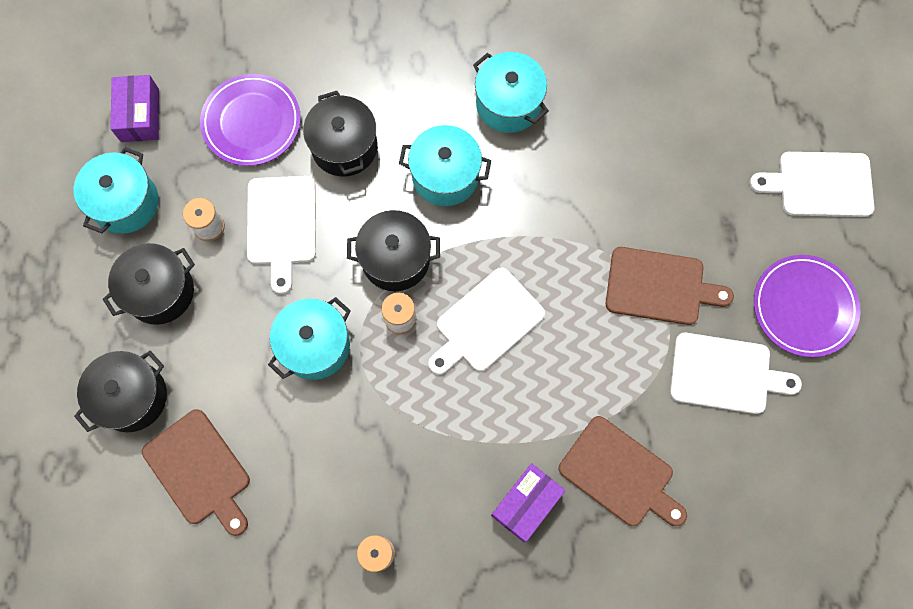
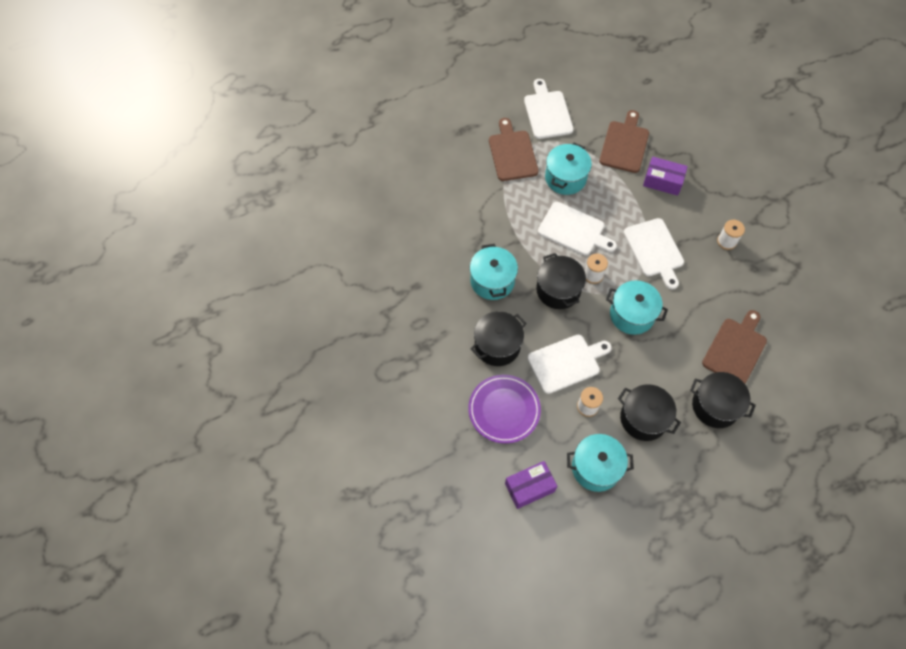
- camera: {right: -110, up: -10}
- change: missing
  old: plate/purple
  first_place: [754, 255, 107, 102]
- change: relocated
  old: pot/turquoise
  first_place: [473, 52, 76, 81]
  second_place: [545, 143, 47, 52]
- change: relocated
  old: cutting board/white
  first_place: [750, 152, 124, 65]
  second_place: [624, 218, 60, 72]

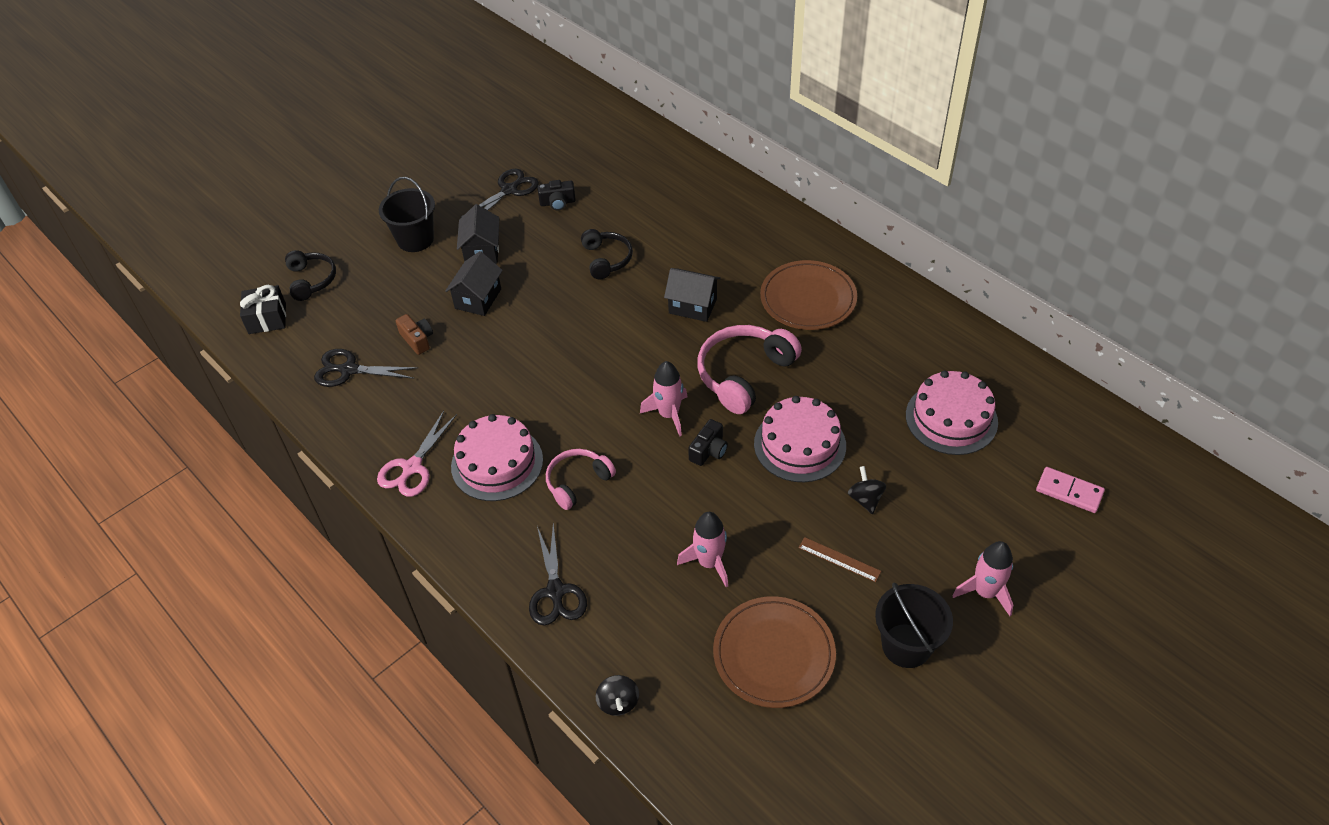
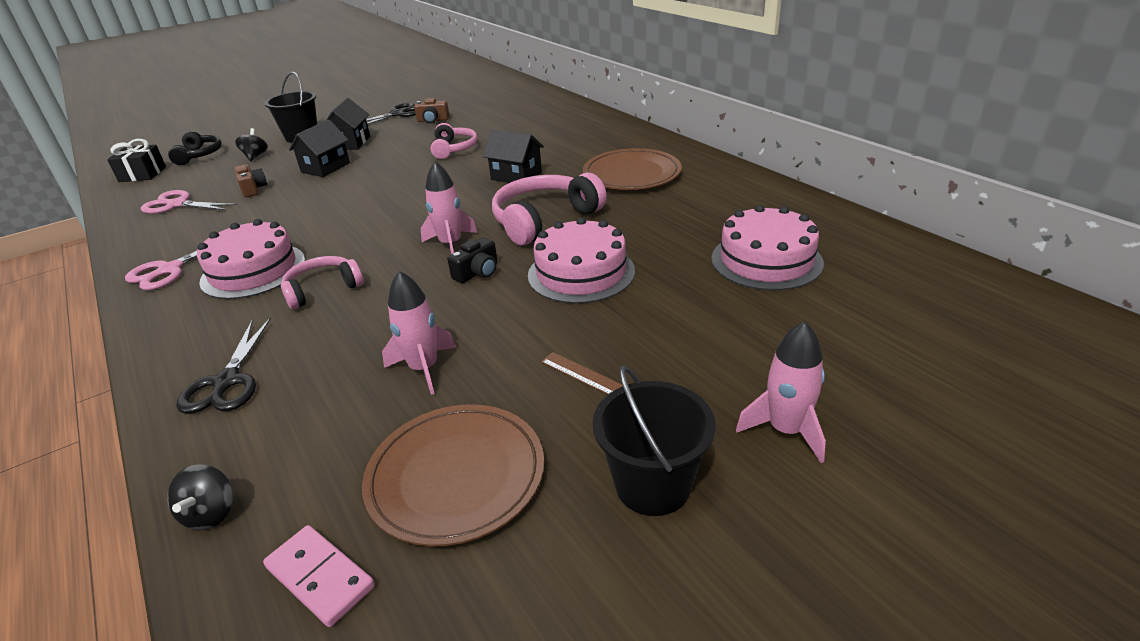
- camera: {right: 10, up: -15}
- change: relocated
  old: spinning top/black
  first_place: [848, 466, 38, 48]
  second_place: [235, 128, 33, 33]
- change: relocated
  old: domino/pink
  first_place: [1036, 467, 69, 46]
  second_place: [263, 525, 112, 102]
- change: colour
  old: scissors/black
  new: scissors/pink
  first_place: [314, 349, 104, 38]
  second_place: [141, 190, 96, 24]
- change: colour
  old: camera/black
  new: camera/brown
  first_place: [537, 180, 39, 30]
  second_place: [414, 98, 36, 25]
- change: colour
  old: headphones/black
  new: headphones/pink
  first_place: [581, 229, 52, 50]
  second_place: [430, 123, 48, 36]

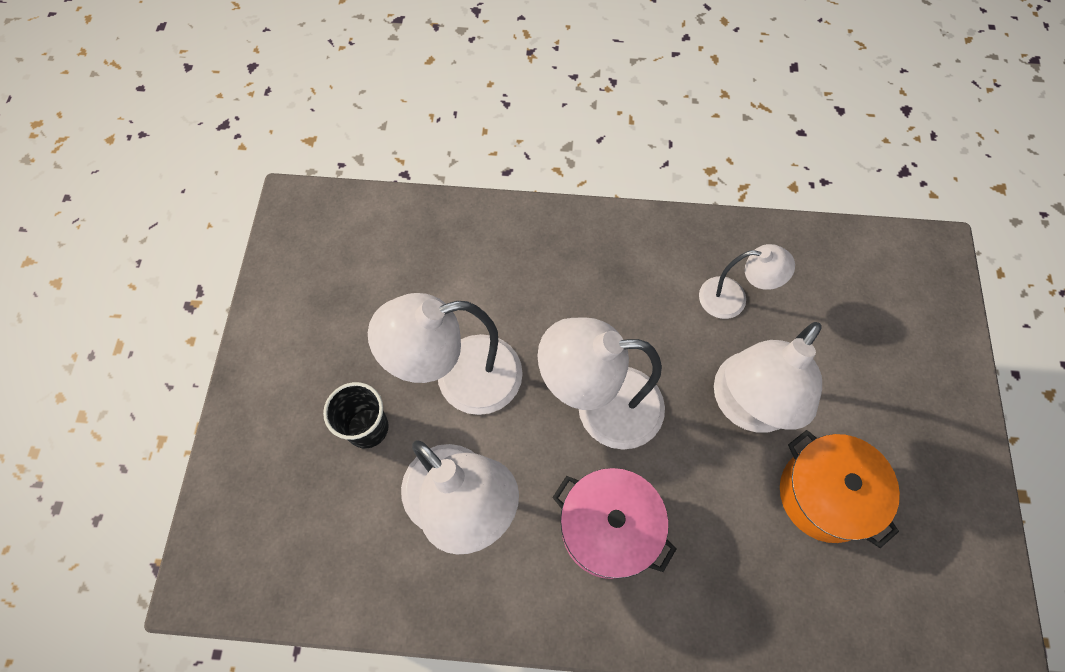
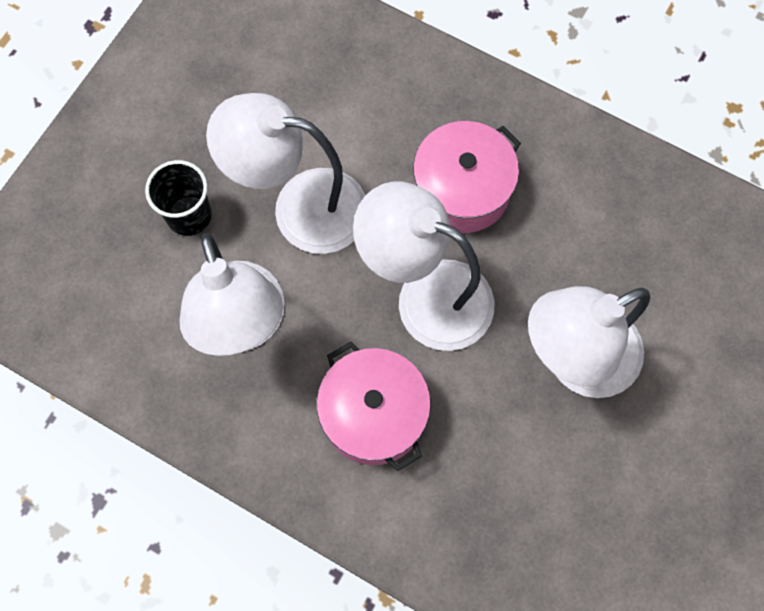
- camera: {right: 25, up: 5}
- change: missing
  old: lamp/white
  first_place: [699, 244, 96, 75]
- change: missing
  old: pot/orange
  first_place: [780, 430, 120, 118]
- change: appeared
  new: pot/pink
  second_place: [413, 121, 108, 112]

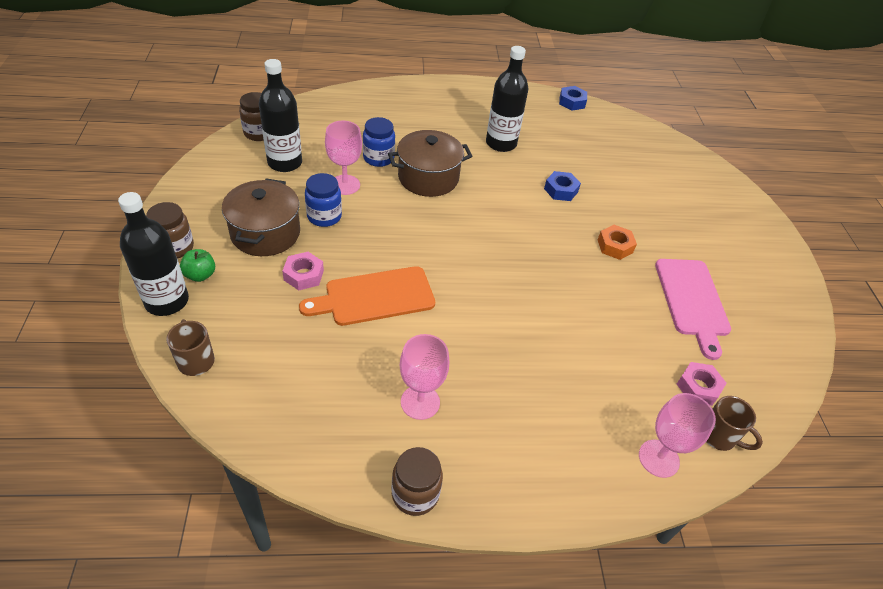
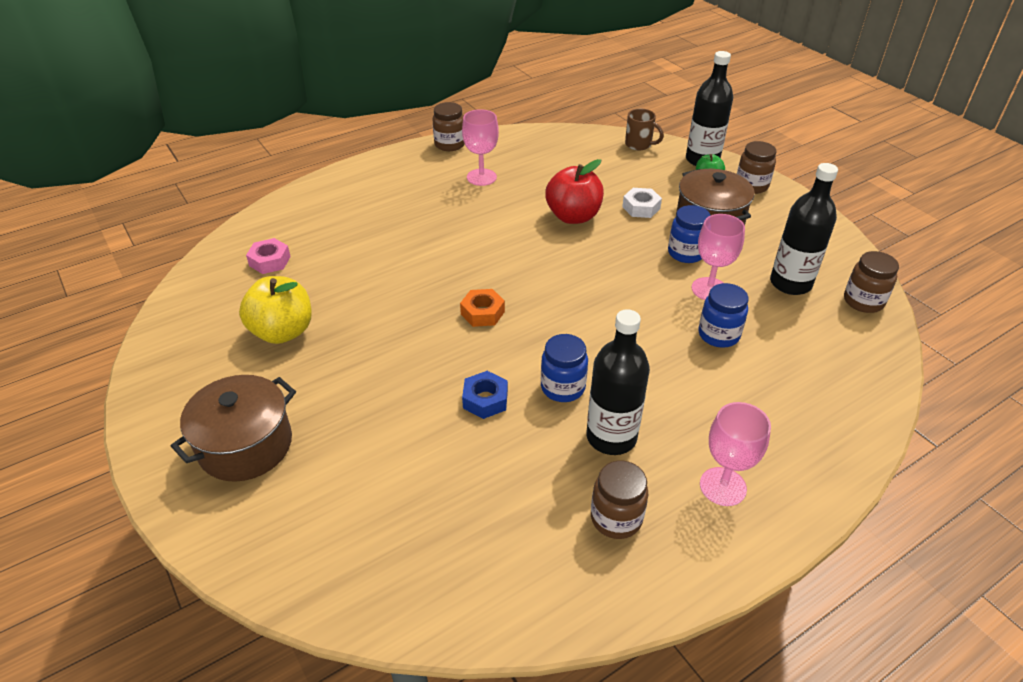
- camera: {right: 155, up: -5}
- change: missing
  old: nut/blue
  first_place: [559, 86, 28, 25]
- change: missing
  old: mug/brown
  first_place: [706, 396, 57, 55]
- change: appeared
  new: jar/blue
  second_place: [541, 334, 47, 68]
- change: appeared
  new: jar/brown
  second_place: [591, 461, 57, 78]
- change: relocated
  old: pot/brown
  first_place: [388, 130, 84, 67]
  second_place: [171, 375, 125, 107]
- change: relocated
  old: nut/orange
  first_place: [598, 225, 39, 35]
  second_place: [460, 289, 45, 38]
- change: relocated
  old: goblet/pink
  first_place: [639, 393, 77, 85]
  second_place: [700, 402, 71, 104]
- change: exchanged
  old: cutting board/orange
  new: apple/red
  first_place: [299, 266, 136, 60]
  second_place: [545, 159, 59, 65]
- change: exchanged
  old: cutting board/pink
  new: apple/yellow
  first_place: [655, 259, 76, 101]
  second_place: [239, 276, 73, 68]
- change: colour
  old: nut/pink
  new: nut/white
  first_place: [282, 252, 42, 38]
  second_place: [622, 188, 40, 30]

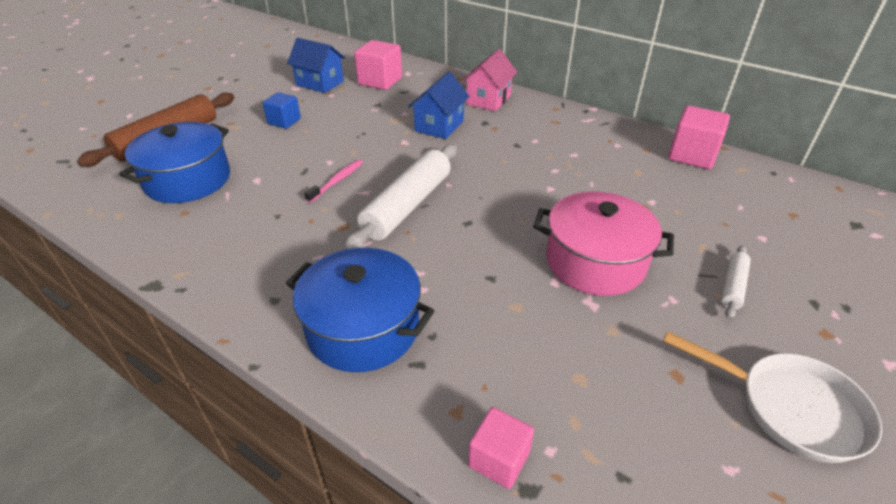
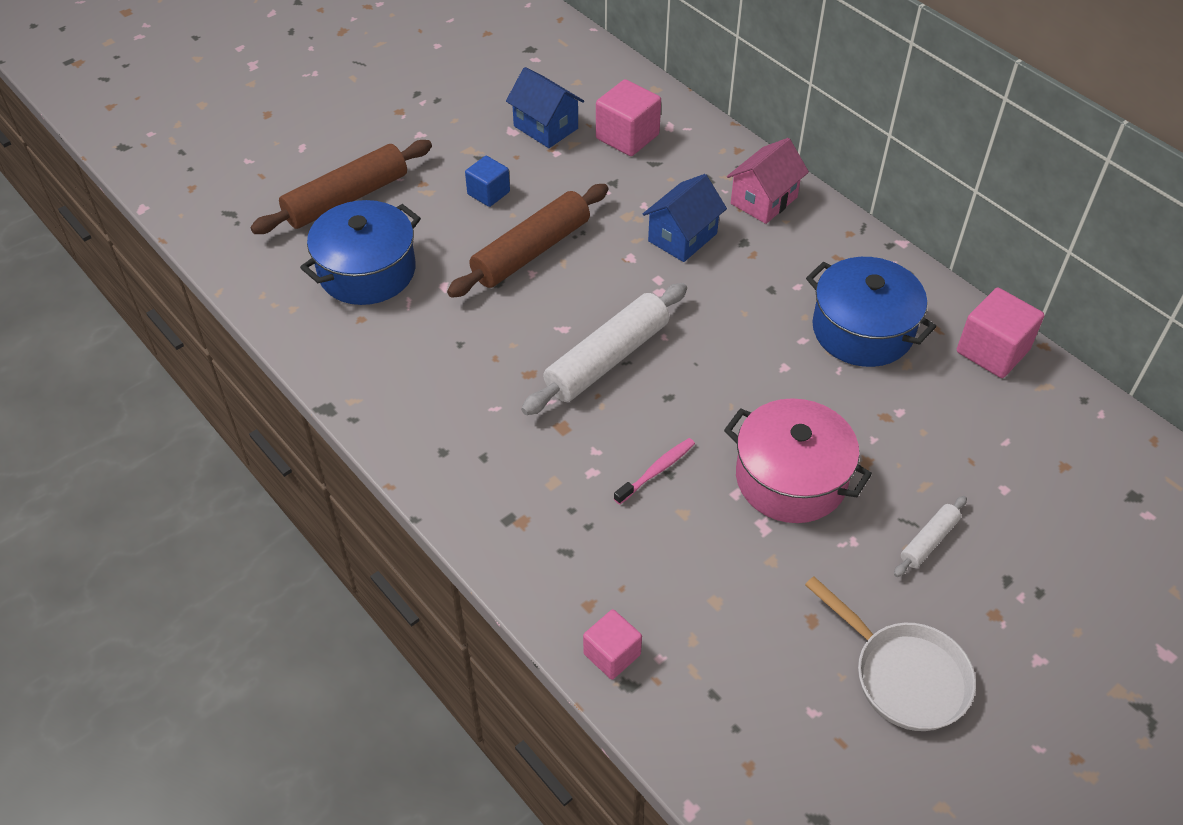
- camera: {right: 15, up: 10}
- change: appeared
  new: rolling pin/brown
  second_place: [447, 184, 161, 114]
- change: relocated
  old: pot/blue
  first_place: [286, 248, 148, 124]
  second_place: [806, 257, 130, 110]
- change: relocated
  old: toothbrush/pink
  first_place: [304, 160, 59, 43]
  second_place: [614, 438, 81, 67]

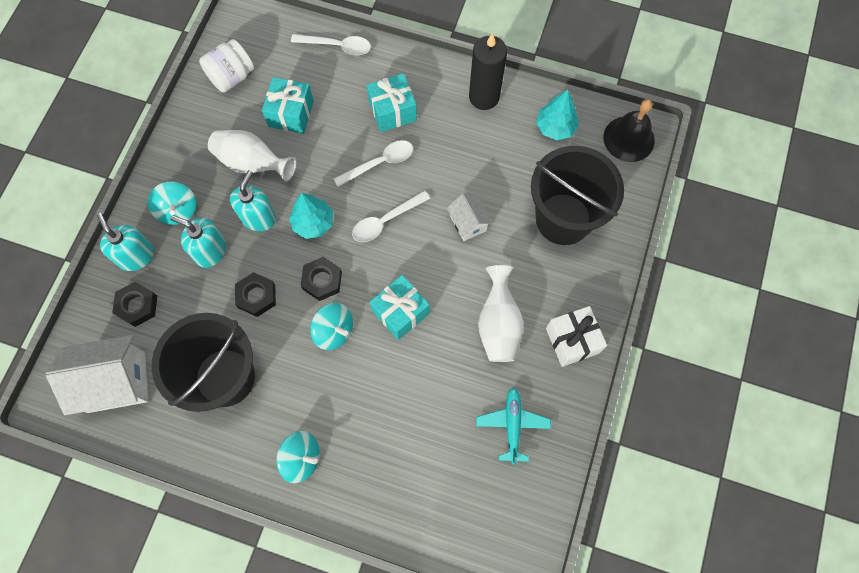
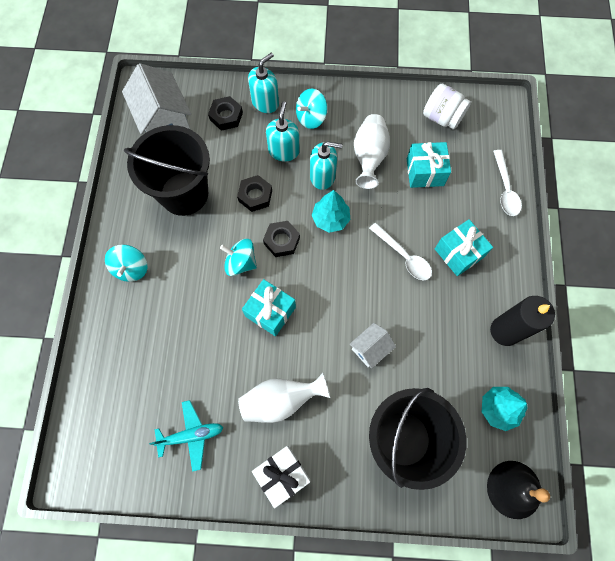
- camera: {right: 75, up: 0}
- change: missing
  old: spoon/white
  first_place: [352, 191, 78, 51]
- change: spun
  old: spinning top/turquoise
  first_place: [310, 303, 43, 47]
  second_place: [220, 239, 37, 37]
  degrees: 90

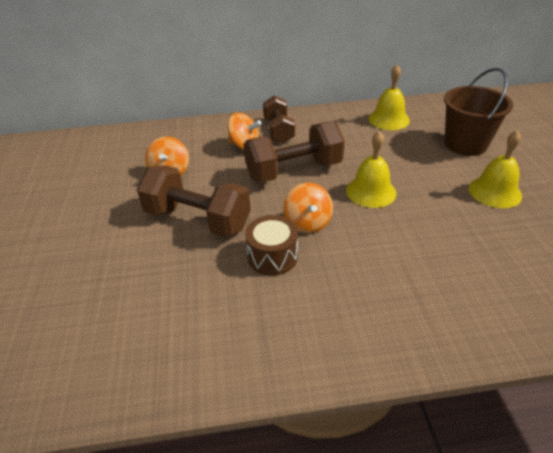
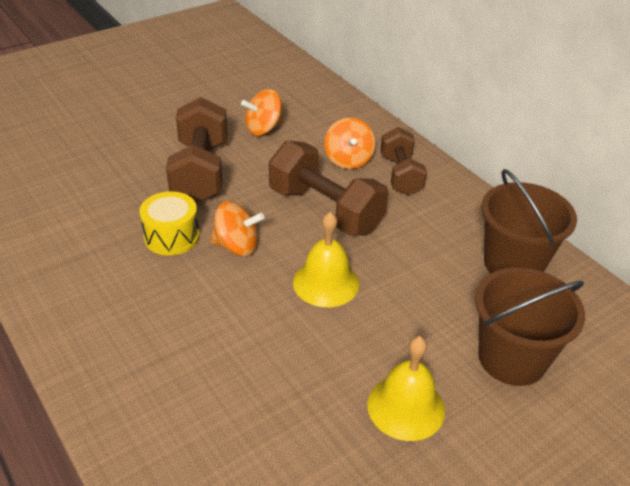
- camera: {right: 60, up: 0}
- change: exchanged
  old: bell/yellow
  new: bucket/brown
  first_place: [368, 65, 42, 65]
  second_place: [481, 169, 96, 104]
- change: colour
  old: drum/brown
  new: drum/yellow
  first_place: [245, 215, 53, 61]
  second_place: [139, 191, 60, 64]
- change: spun
  old: dumbbell/brown
  first_place: [263, 96, 32, 47]
  second_place: [380, 127, 47, 68]
  degrees: -60
- change: spun
  old: spinning top/orange
  first_place: [283, 183, 50, 50]
  second_place: [211, 201, 53, 55]
  degrees: -135

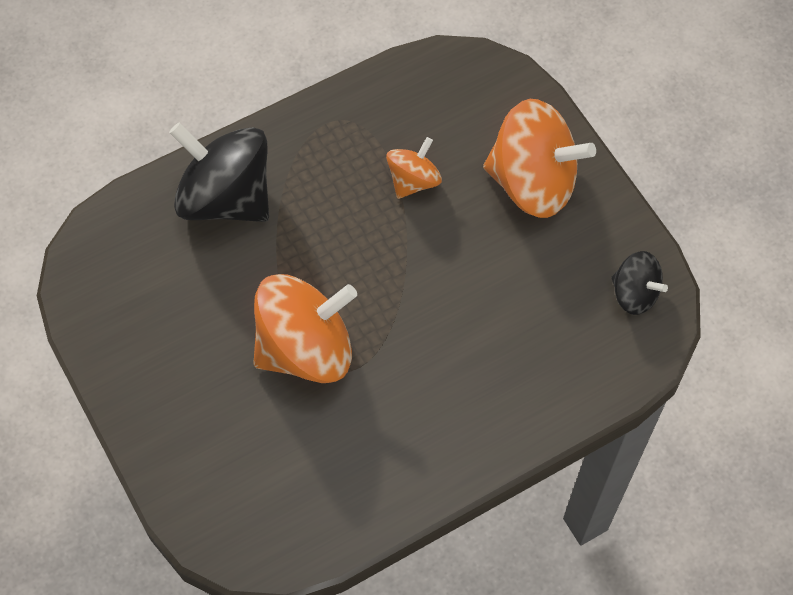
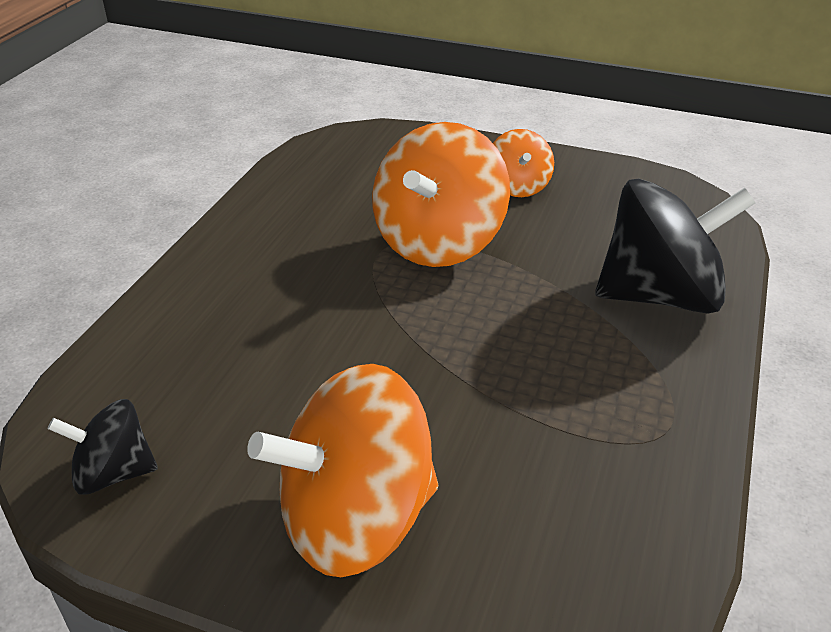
- camera: {right: 140, up: -25}
- change: relocated
  old: spinning top/orange
  first_place: [386, 137, 56, 62]
  second_place: [493, 129, 61, 68]

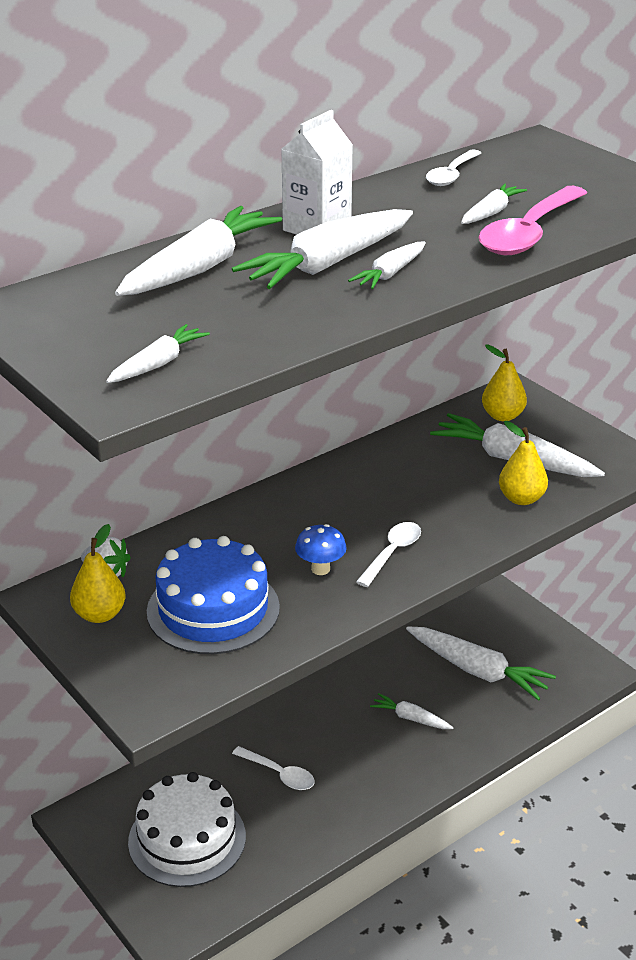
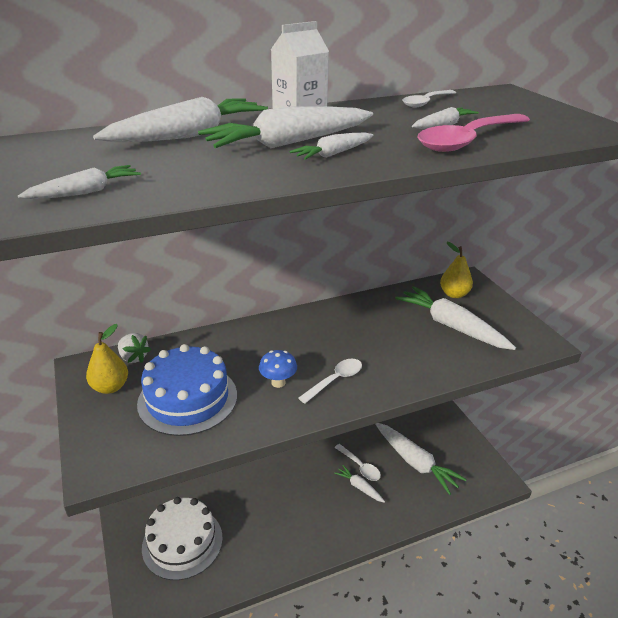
- camera: {right: 15, up: 0}
- change: missing
  old: pear/yellow
  first_place: [499, 421, 49, 84]
- change: relocated
  old: spoon/white
  first_place: [232, 746, 83, 44]
  second_place: [335, 444, 46, 37]

